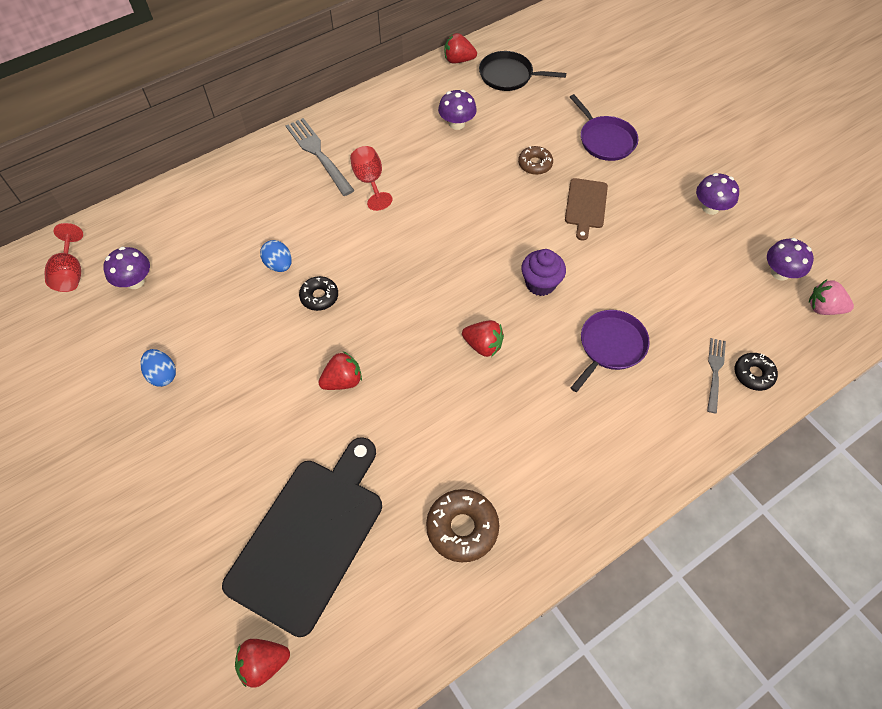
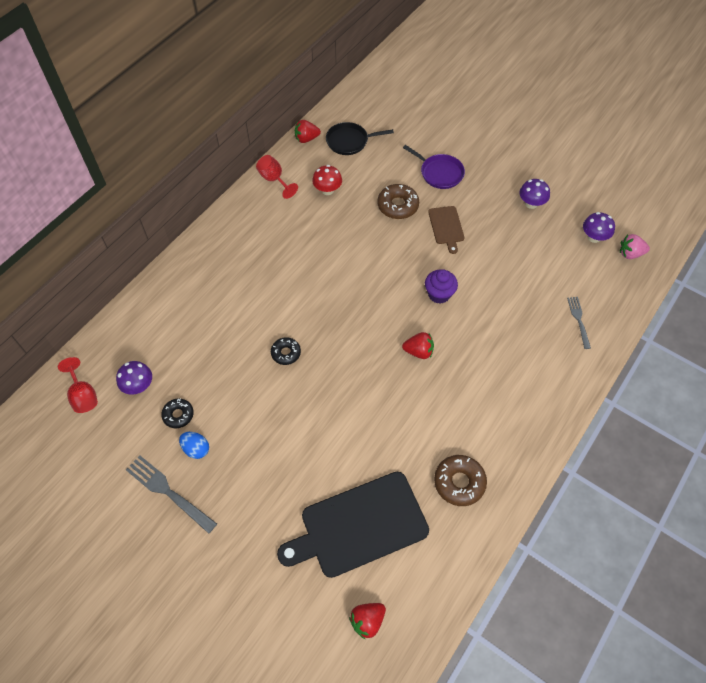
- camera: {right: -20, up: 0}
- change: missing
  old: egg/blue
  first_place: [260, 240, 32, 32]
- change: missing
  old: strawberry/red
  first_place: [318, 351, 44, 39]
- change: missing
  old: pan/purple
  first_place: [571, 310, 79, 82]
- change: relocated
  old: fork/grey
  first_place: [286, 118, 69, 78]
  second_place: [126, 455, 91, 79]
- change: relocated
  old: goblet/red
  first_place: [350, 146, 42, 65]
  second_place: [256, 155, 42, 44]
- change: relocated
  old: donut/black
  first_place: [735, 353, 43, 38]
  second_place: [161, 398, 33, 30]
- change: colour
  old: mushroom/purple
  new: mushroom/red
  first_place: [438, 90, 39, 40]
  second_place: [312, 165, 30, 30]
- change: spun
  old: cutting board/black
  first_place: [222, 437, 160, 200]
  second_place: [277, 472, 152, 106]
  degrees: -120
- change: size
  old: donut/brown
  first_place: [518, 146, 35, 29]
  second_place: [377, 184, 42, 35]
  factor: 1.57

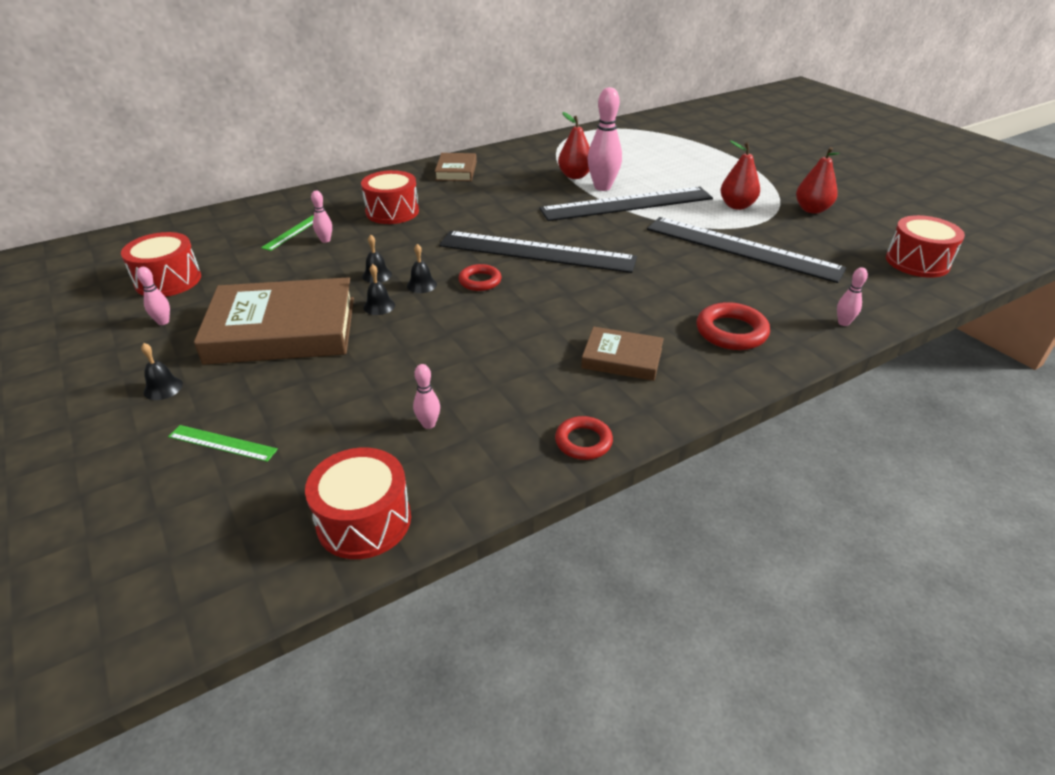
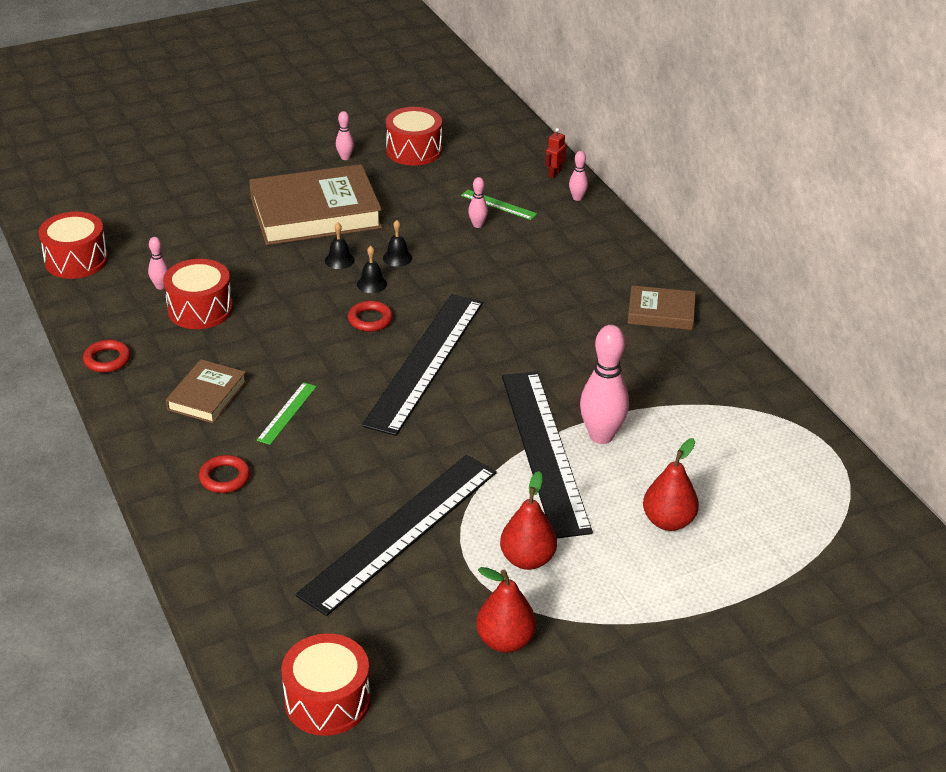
- camera: {right: 95, up: 0}
- change: missing
  old: bell/black
  first_place: [141, 343, 42, 57]
- change: appeared
  new: robot/red
  second_place: [545, 128, 21, 50]
- change: relocated
  old: ruler/green
  first_place: [168, 425, 110, 37]
  second_place: [257, 382, 60, 63]
- change: relocated
  old: drum/red
  first_place: [361, 170, 58, 54]
  second_place: [163, 259, 70, 70]
- change: relocated
  old: pear/red
  first_place: [558, 112, 32, 67]
  second_place: [643, 438, 56, 93]
- change: relocated
  old: bowling pin/pink
  first_place: [837, 267, 31, 59]
  second_place: [569, 151, 19, 50]
- change: spun
  old: book/brown
  first_place: [194, 277, 160, 88]
  second_place: [249, 164, 133, 81]
  degrees: 75
- change: size
  old: ring/red
  first_place: [697, 302, 73, 48]
  second_place: [199, 455, 51, 38]
  factor: 0.66

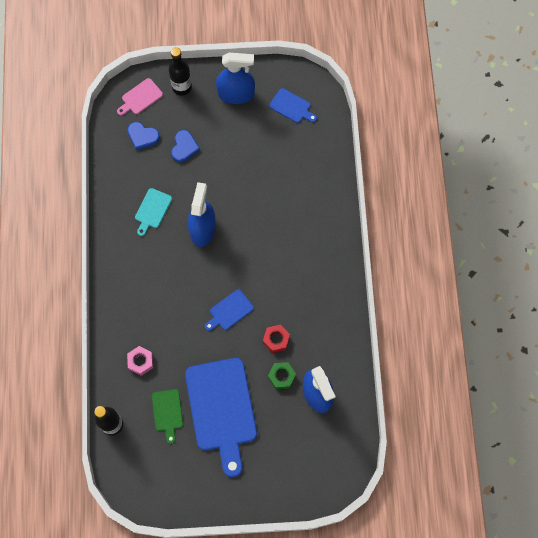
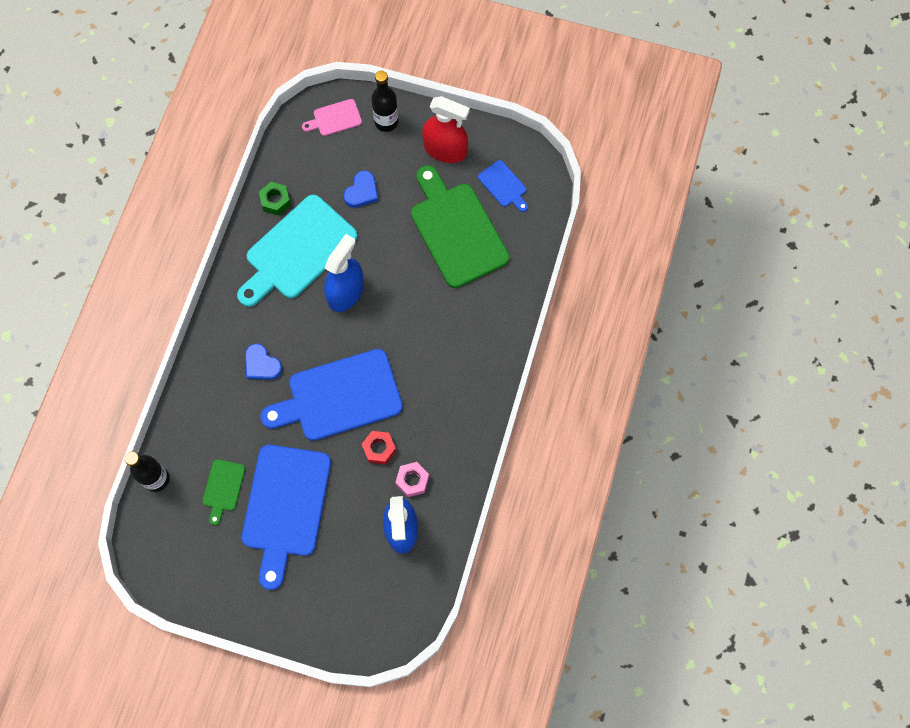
- camera: {right: 20, up: 0}
- change: appeared
  new: cutting board/green
  second_place: [411, 165, 98, 123]
- change: relocated
  old: nut/pink
  first_place: [127, 346, 26, 30]
  second_place: [395, 462, 34, 35]
- change: relocated
  old: heart/blue
  first_place: [128, 122, 32, 28]
  second_place: [245, 343, 37, 37]
- change: relocated
  old: nut/green
  first_place: [268, 362, 28, 27]
  second_place: [259, 182, 32, 33]
- change: colour
  old: spray bottle/blue
  new: spray bottle/red
  first_place: [216, 53, 39, 51]
  second_place: [422, 96, 48, 67]
- change: size
  old: cutting board/turquoise
  first_place: [135, 188, 37, 48]
  second_place: [237, 195, 121, 112]
  factor: 2.18
- change: size
  old: cutting board/blue
  first_place: [205, 289, 49, 42]
  second_place: [260, 349, 143, 92]
  factor: 2.18

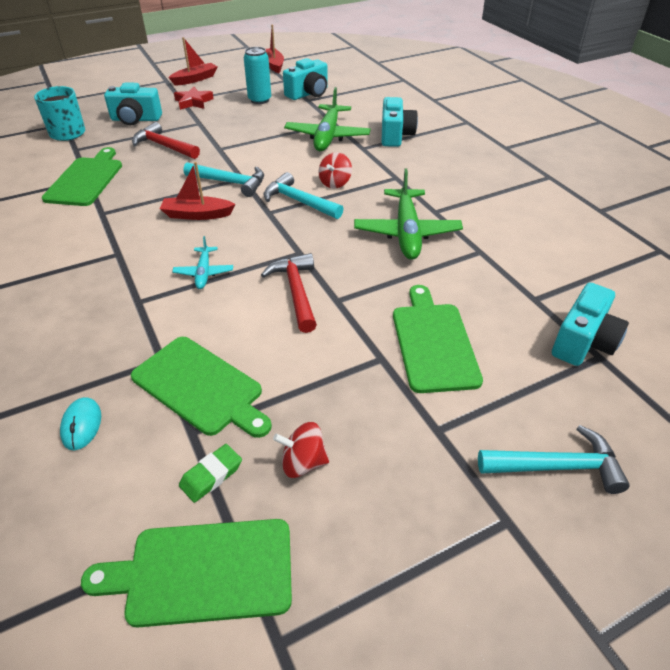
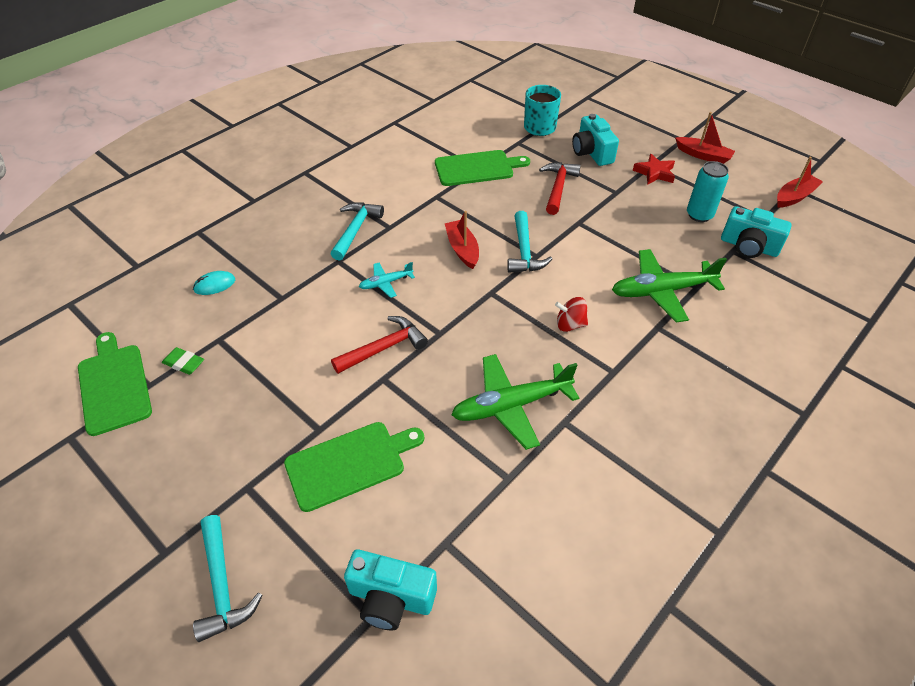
- camera: {right: 70, up: 5}
- change: missing
  old: cutting board/green
  first_place: [131, 337, 141, 101]
- change: missing
  old: spinning top/red
  first_place: [273, 422, 56, 56]
- change: missing
  old: camera/turquoise
  first_place: [382, 97, 36, 50]
- change: relocated
  old: hammer/turquoise
  first_place: [264, 172, 80, 47]
  second_place: [331, 202, 53, 59]

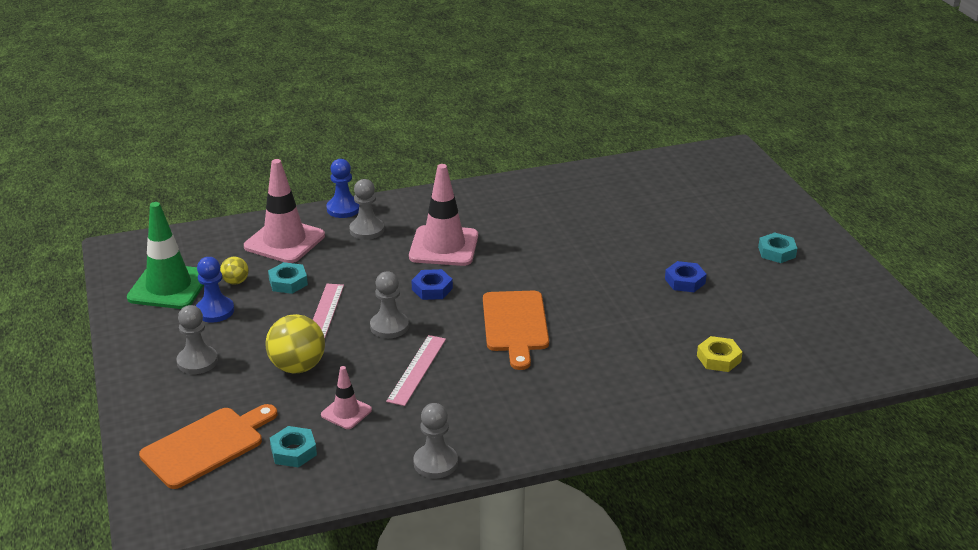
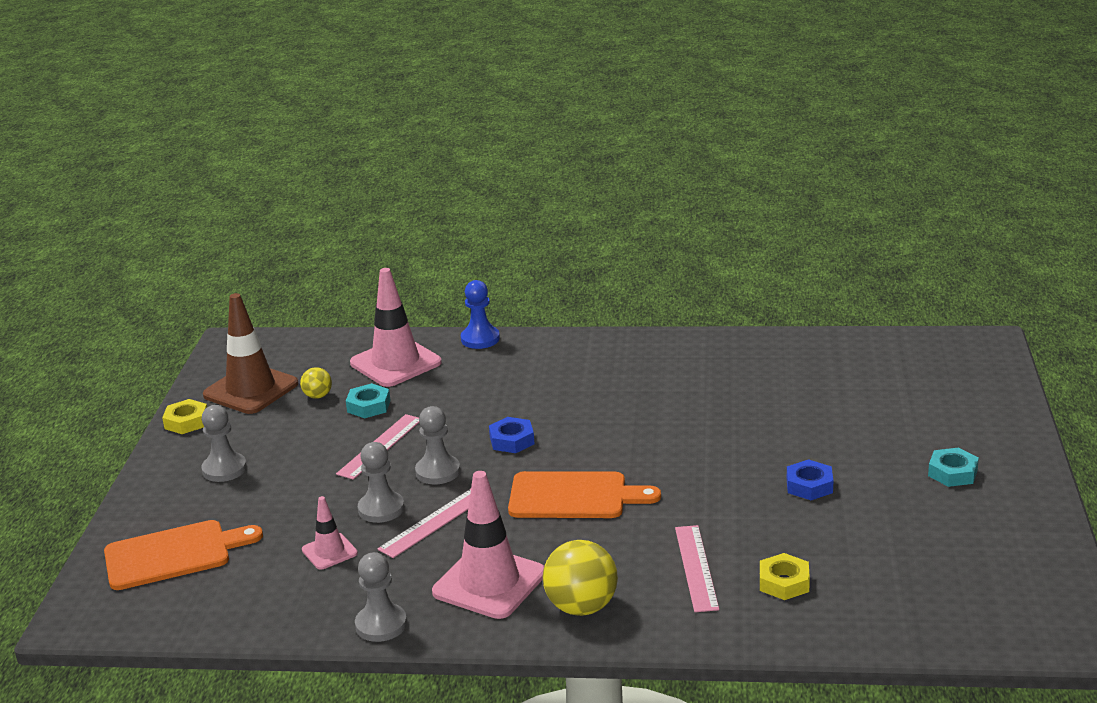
- camera: {right: 25, up: -5}
- change: missing
  old: pawn/blue
  first_place: [196, 257, 38, 65]
- change: missing
  old: nut/turquoise
  first_place: [270, 426, 47, 41]
- change: appeared
  new: nut/yellow
  second_place: [162, 399, 45, 35]
- change: appeared
  new: ruler/pink
  second_place: [675, 525, 44, 87]
- change: relocated
  old: ball/yellow
  first_place: [266, 314, 59, 60]
  second_place: [543, 540, 75, 76]
- change: relocated
  old: pawn/grey
  first_place: [349, 179, 35, 61]
  second_place: [358, 442, 46, 81]
- change: relocated
  old: traffic cone/pink
  first_place: [409, 164, 69, 102]
  second_place: [432, 471, 112, 148]
- change: colour
  old: traffic cone/green
  new: traffic cone/brown
  first_place: [127, 202, 77, 107]
  second_place: [203, 293, 95, 121]
- change: spun
  old: cutting board/orange
  first_place: [483, 291, 66, 79]
  second_place: [508, 471, 153, 47]
  degrees: -105

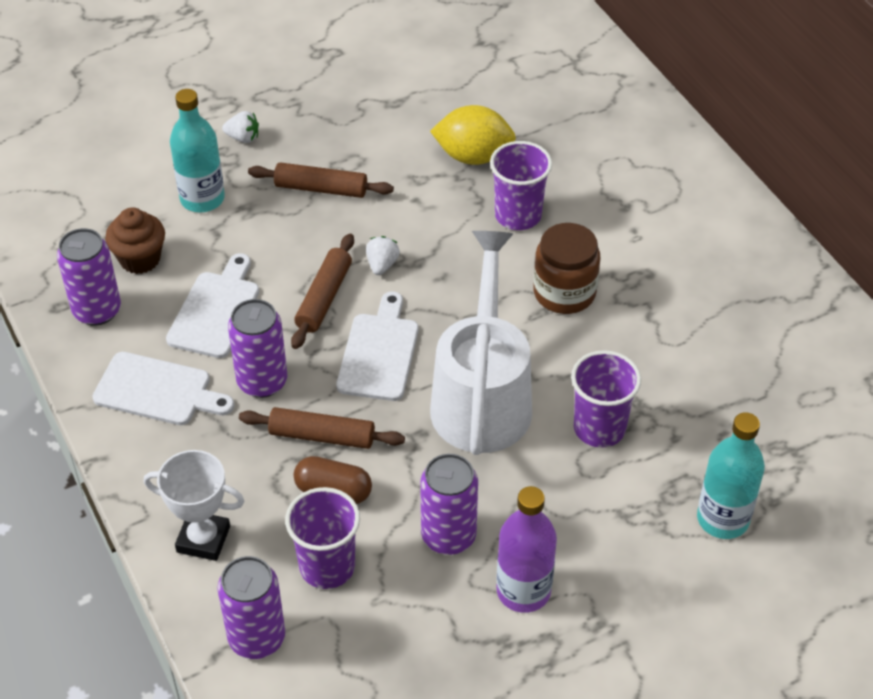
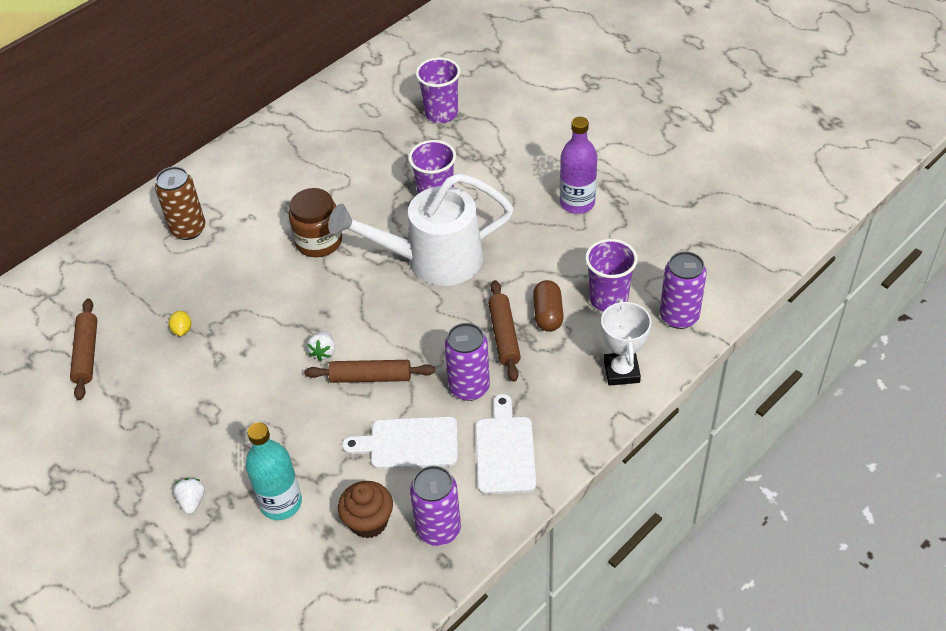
- camera: {right: -105, up: 0}
- change: missing
  old: cutting board/white
  first_place: [336, 292, 83, 109]
- change: missing
  old: can/purple
  first_place: [420, 454, 58, 101]
- change: missing
  old: bottle/turquoise
  first_place: [697, 412, 68, 127]
- change: appeared
  new: can/brown
  second_place: [155, 167, 51, 73]
- change: relocated
  old: rolling pin/brown
  first_place: [248, 162, 146, 36]
  second_place: [70, 298, 27, 102]
- change: relocated
  old: cup/purple
  first_place: [490, 141, 62, 89]
  second_place: [416, 57, 44, 66]
- change: spun
  old: strawberry/white
  first_place: [366, 236, 34, 39]
  second_place: [307, 331, 28, 30]
  degrees: -75
- change: size
  old: lemon/yellow
  first_place: [430, 105, 86, 60]
  second_place: [169, 311, 23, 25]
  factor: 0.44

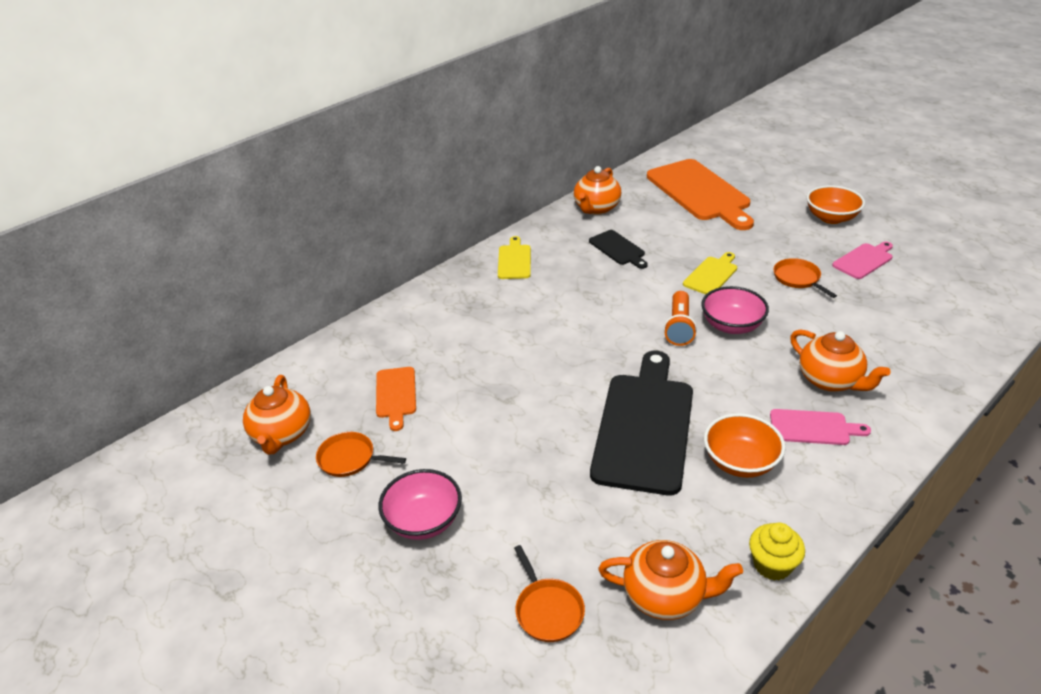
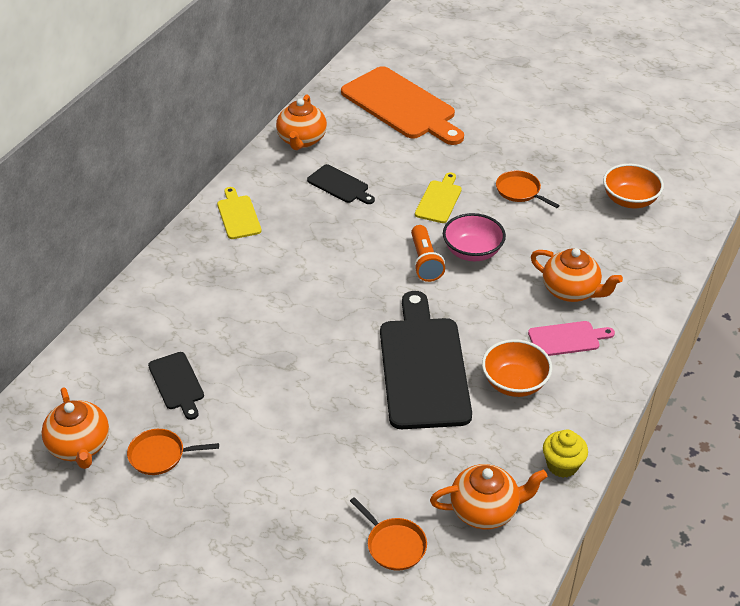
- camera: {right: -20, up: 5}
- change: missing
  old: bowl/pink
  first_place: [378, 469, 84, 71]
- change: missing
  old: cutting board/pink
  first_place: [832, 242, 61, 37]
- change: relocated
  old: bowl/orange
  first_place: [807, 185, 58, 39]
  second_place: [603, 164, 61, 44]
- change: colour
  old: cutting board/orange
  new: cutting board/black
  first_place: [376, 367, 40, 64]
  second_place: [148, 352, 56, 68]

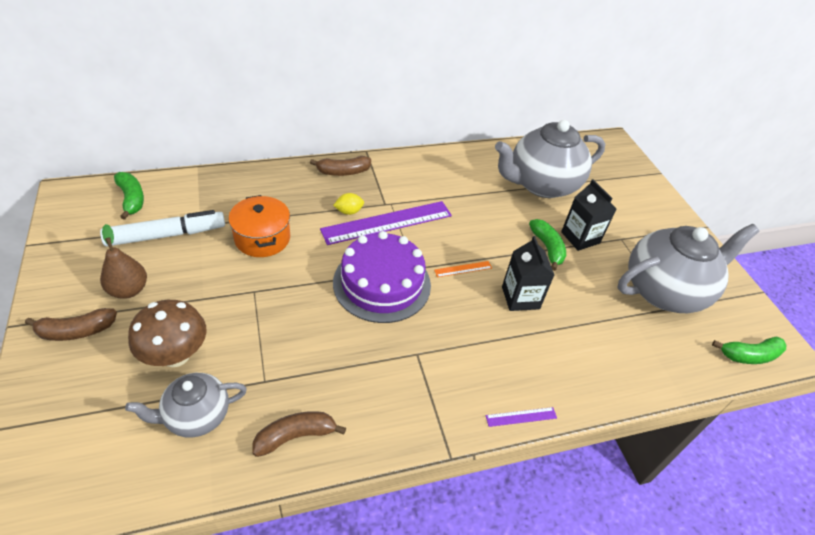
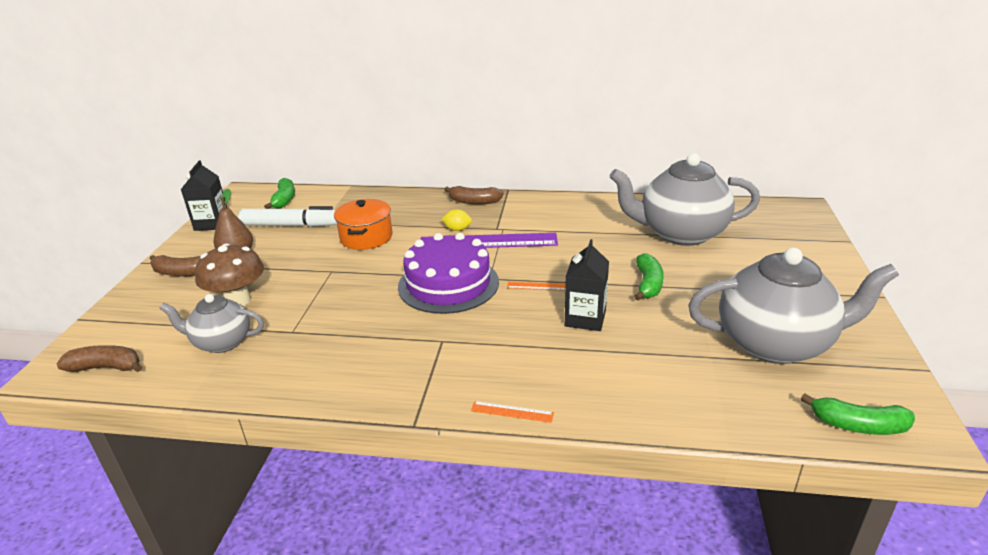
- camera: {right: 30, up: -15}
- change: relocated
  old: banana/brown
  first_place: [252, 411, 94, 46]
  second_place: [57, 345, 85, 27]
- change: relocated
  old: carton/black
  first_place: [561, 179, 55, 72]
  second_place: [181, 160, 46, 71]
- change: colour
  old: ruler/purple
  new: ruler/orange
  first_place: [486, 407, 71, 20]
  second_place: [471, 401, 83, 22]

